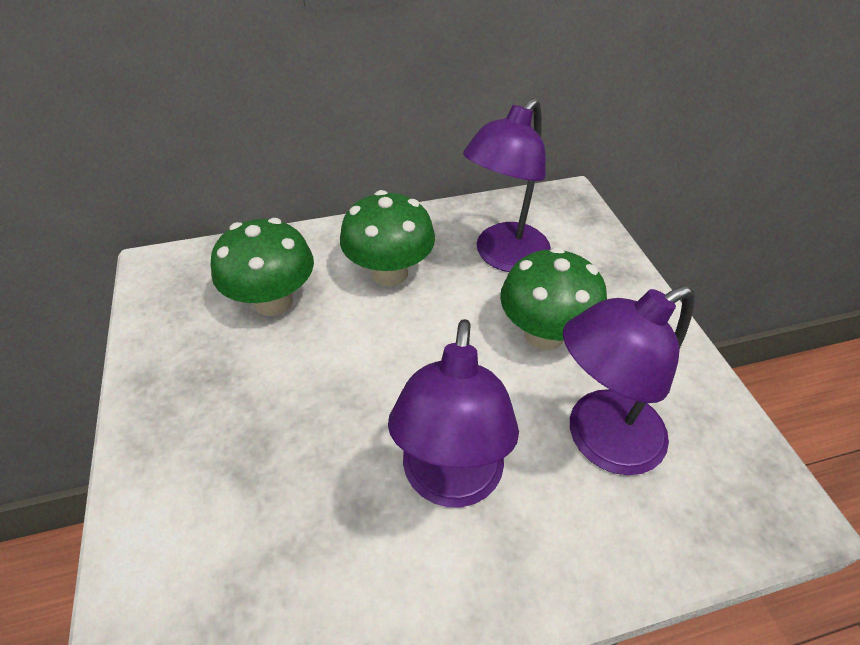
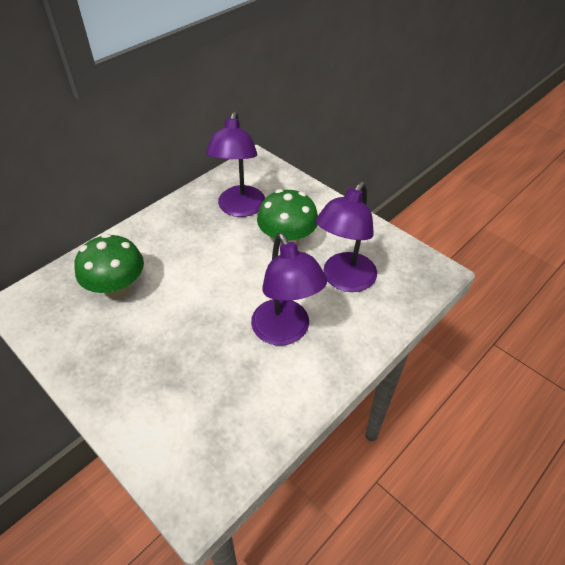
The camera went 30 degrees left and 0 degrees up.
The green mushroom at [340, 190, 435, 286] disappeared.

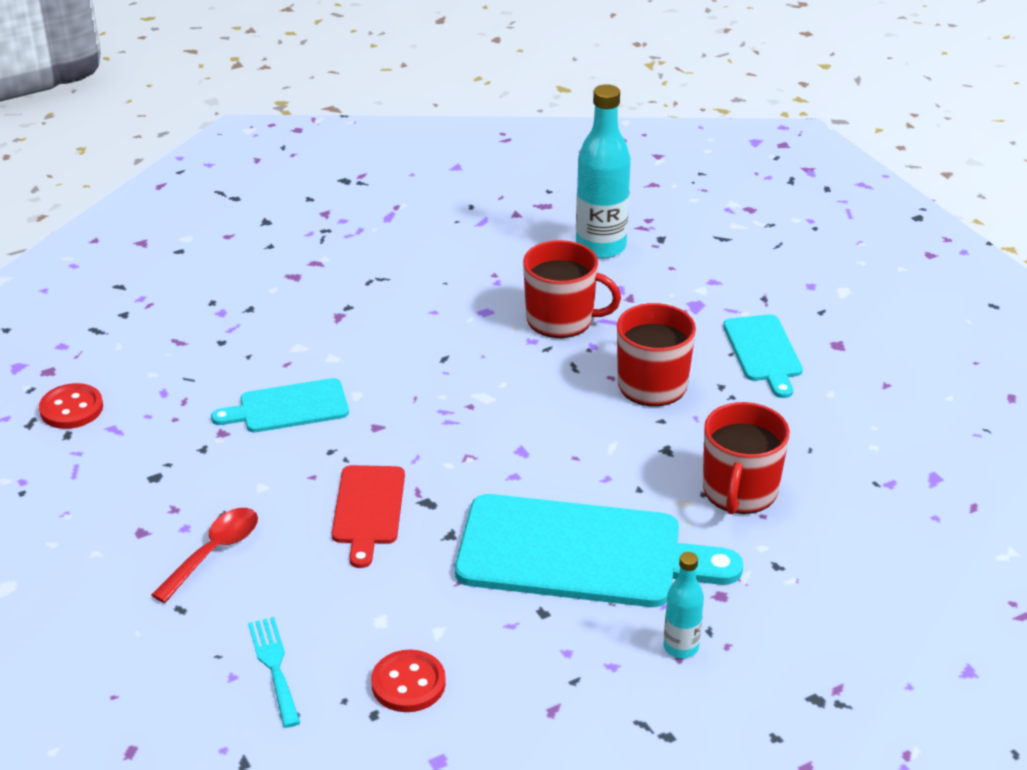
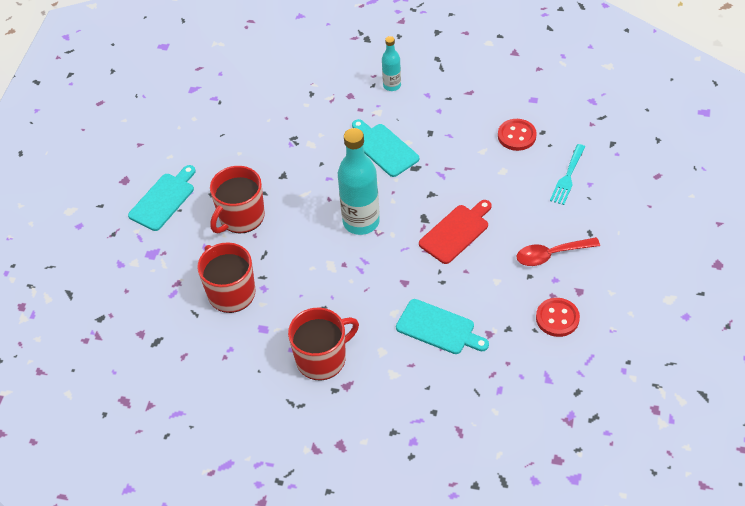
The camera went 135 degrees left and 15 degrees up.
The red button moved from [39, 383, 103, 429] to [536, 298, 580, 337].
The turquoise bottle moved from [576, 84, 631, 259] to [338, 128, 380, 235].
The red mug moved from [703, 402, 790, 514] to [288, 308, 359, 380].
The turquoise cutting board at [455, 494, 743, 607] changed to 0.53 times the size.

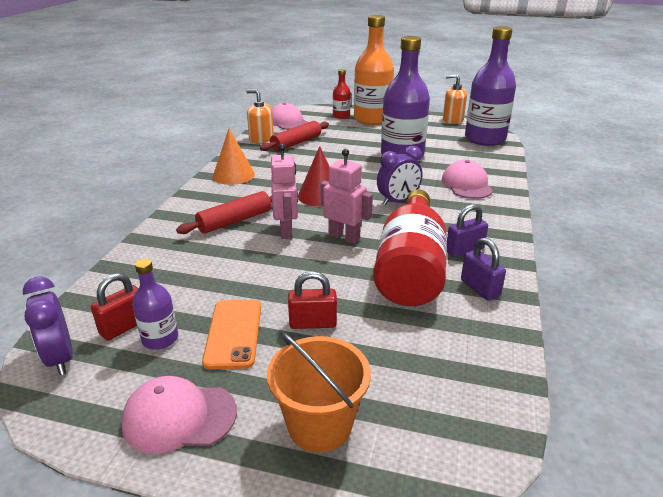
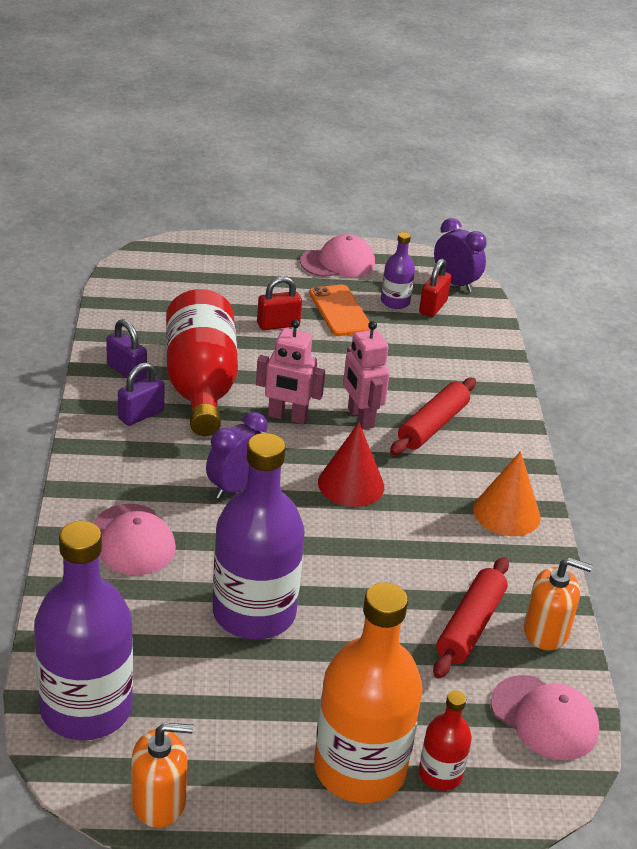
The camera went 160 degrees right and 5 degrees up.
The orange bucket at [267, 332, 371, 453] disappeared.

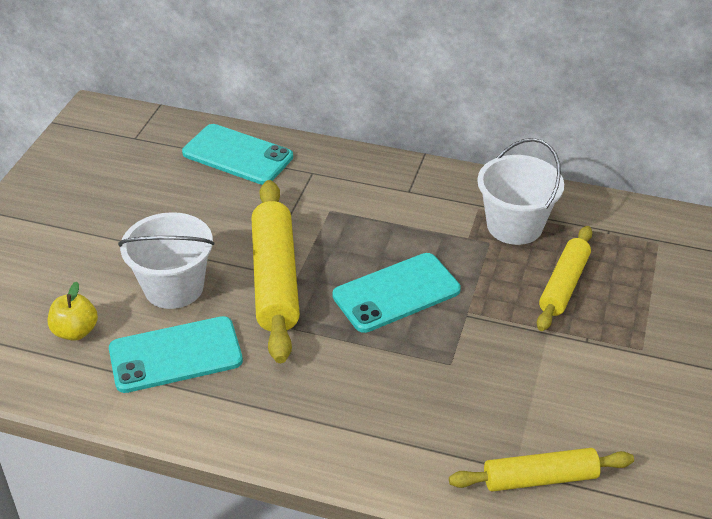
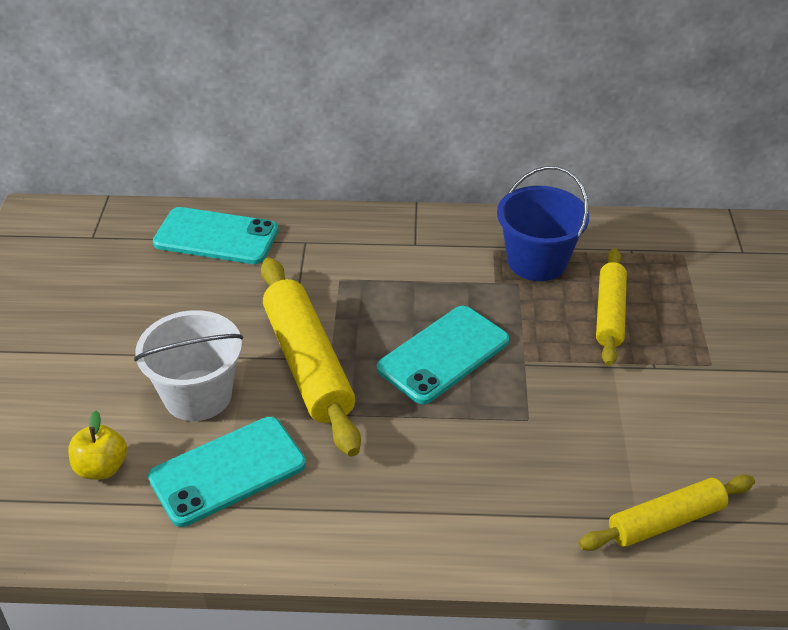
The camera went 15 degrees left and 0 degrees up.
The white bucket at [477, 138, 564, 245] became the blue bucket at [497, 166, 589, 281].

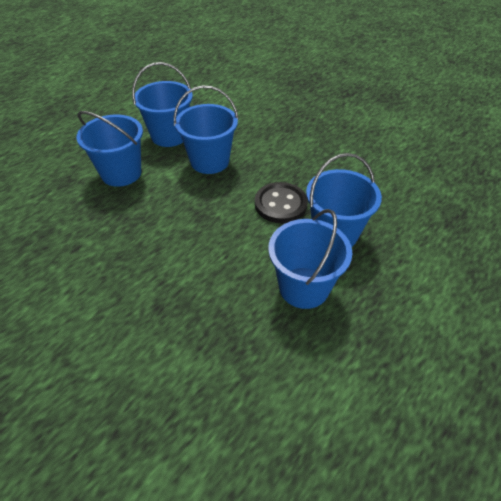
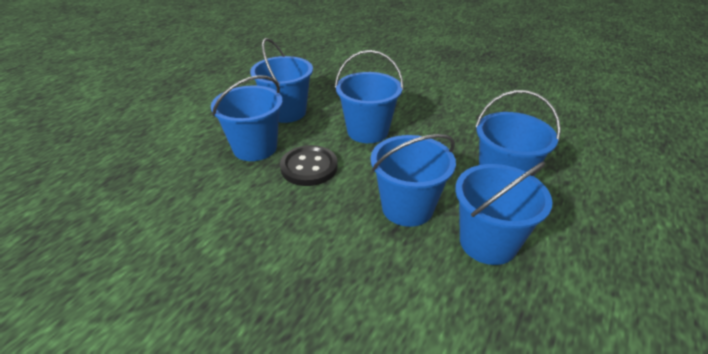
The camera went 170 degrees right and 10 degrees down.
The blue bucket at [335, 50, 404, 143] appeared.

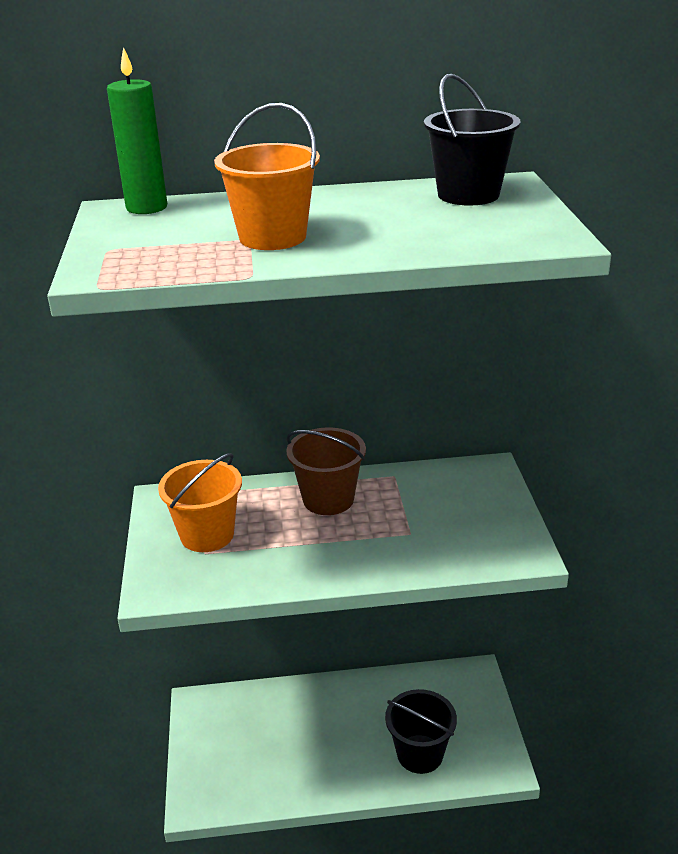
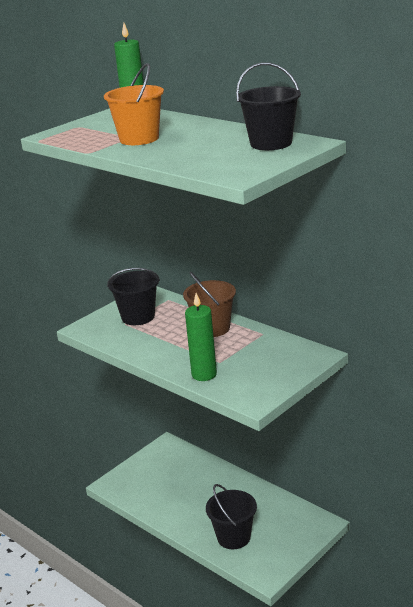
The camera went 50 degrees right and 5 degrees down.
The green candle at [185, 293, 217, 381] appeared.
The orange bucket at [158, 453, 242, 552] became the black bucket at [107, 268, 160, 325].

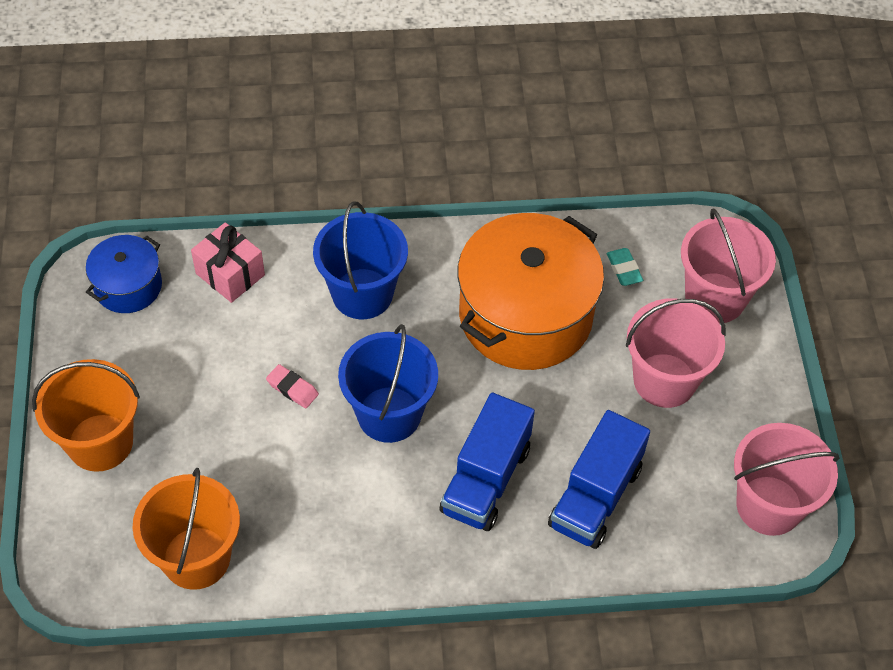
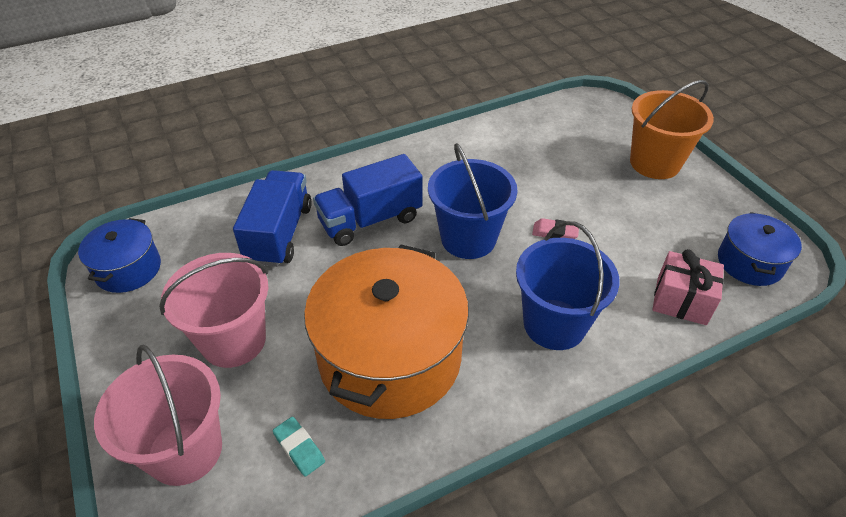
The camera went 160 degrees right and 10 degrees down.
The orange bucket at [133, 468, 240, 590] disappeared.
The pink bucket at [734, 423, 839, 536] was replaced by the blue pot at [78, 218, 161, 293].
The blue truck at [440, 393, 535, 531] turned 120 degrees counterclockwise.

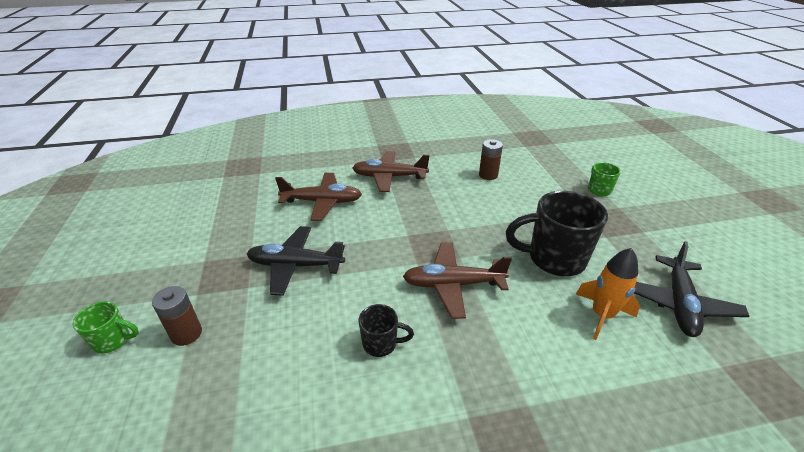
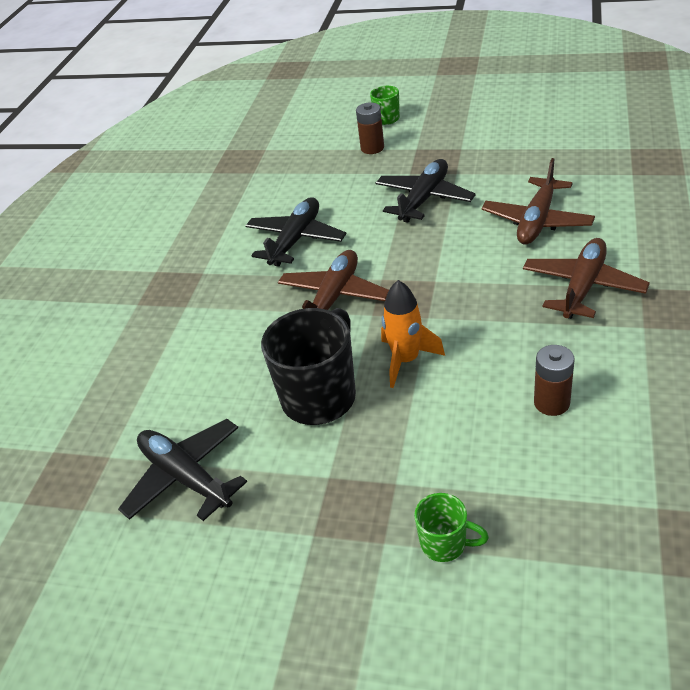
The camera went 120 degrees right and 5 degrees up.
The orange rocket moved from [576, 248, 640, 340] to [381, 280, 445, 388].
The black mug at [358, 304, 414, 357] was replaced by the black plane at [246, 197, 346, 266].

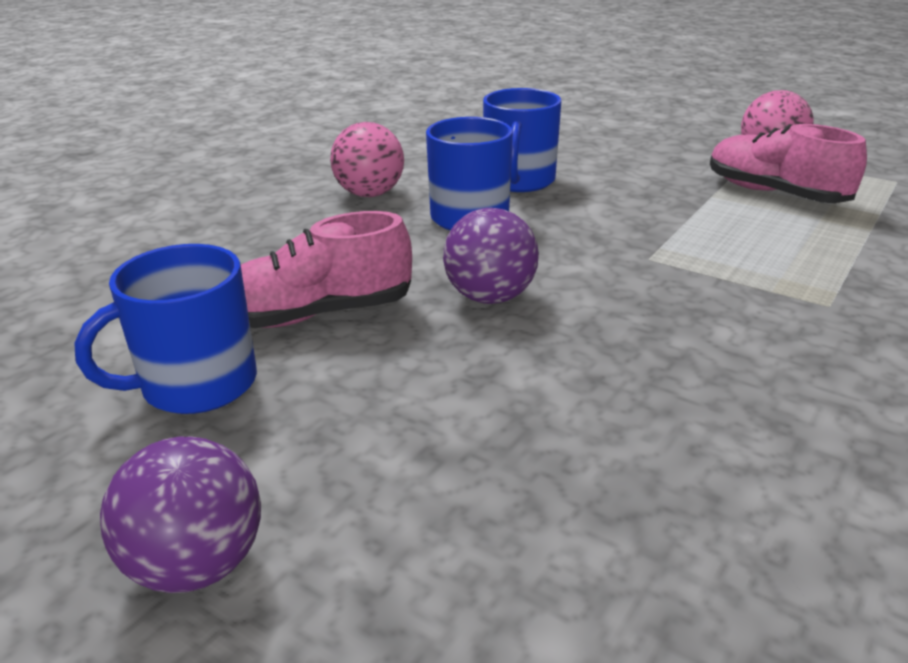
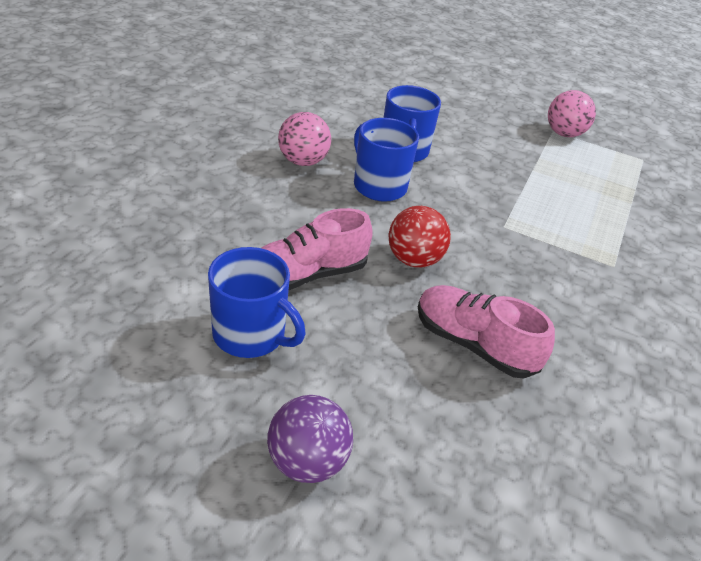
The camera went 15 degrees left and 10 degrees up.
The pink shoe moved from [710, 124, 867, 203] to [418, 285, 555, 378].
The purple ball at [443, 208, 539, 304] became the red ball at [389, 206, 451, 268].
The blue mug at [74, 244, 257, 414] turned 105 degrees counterclockwise.

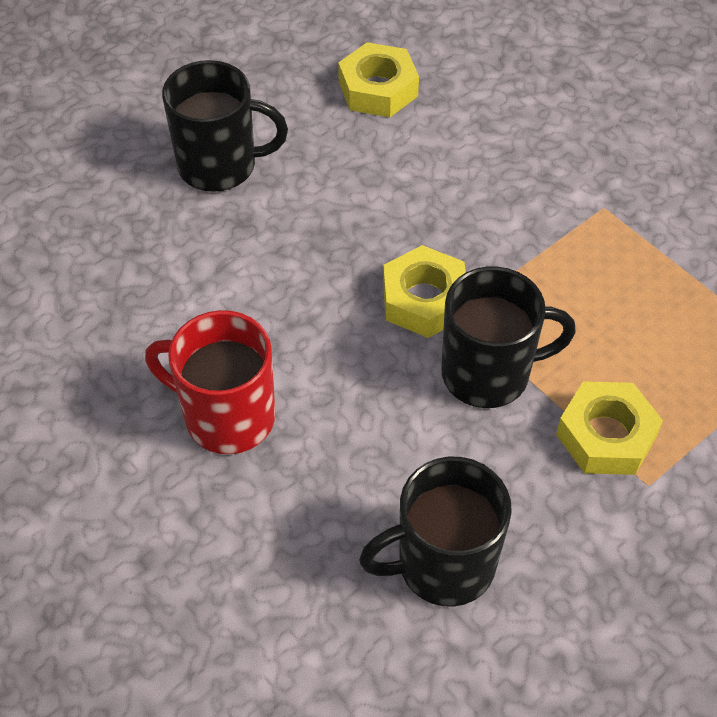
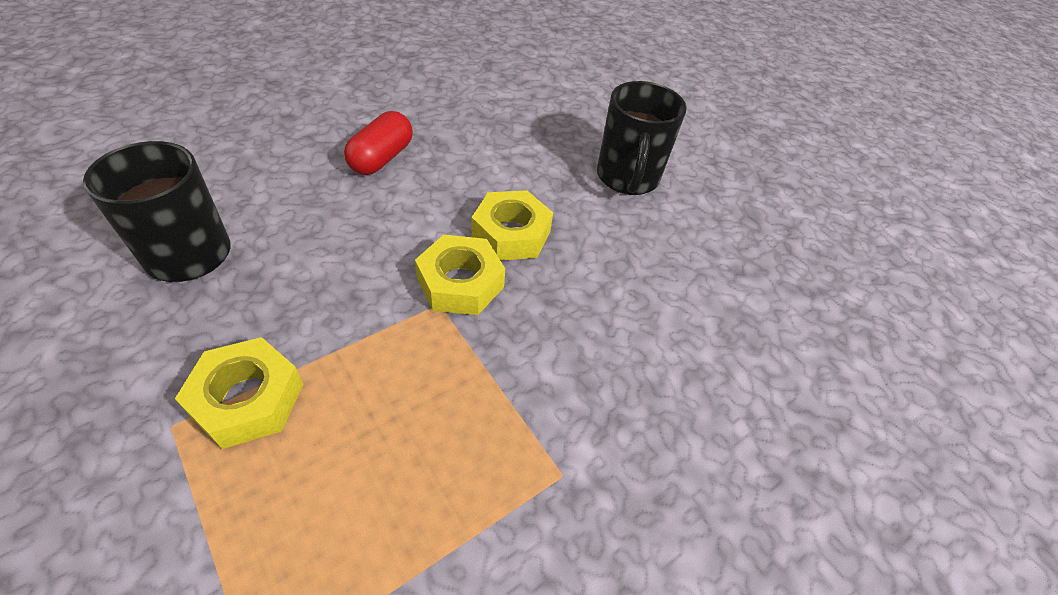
The camera went 90 degrees right and 5 degrees down.
The black mug at [441, 266, 576, 408] disappeared.
The yellow nut moved from [338, 42, 419, 117] to [472, 190, 553, 261].
The red mug at [145, 310, 275, 454] was replaced by the red capsule at [344, 111, 413, 175].

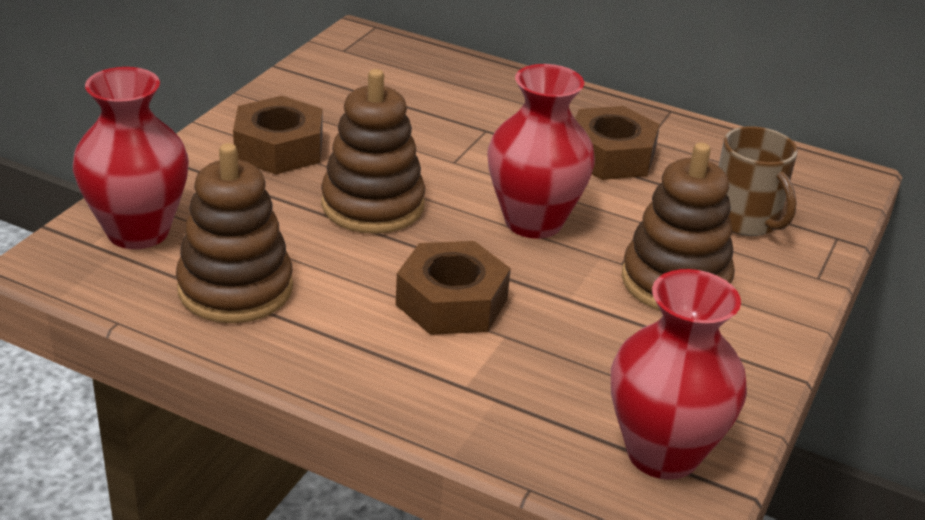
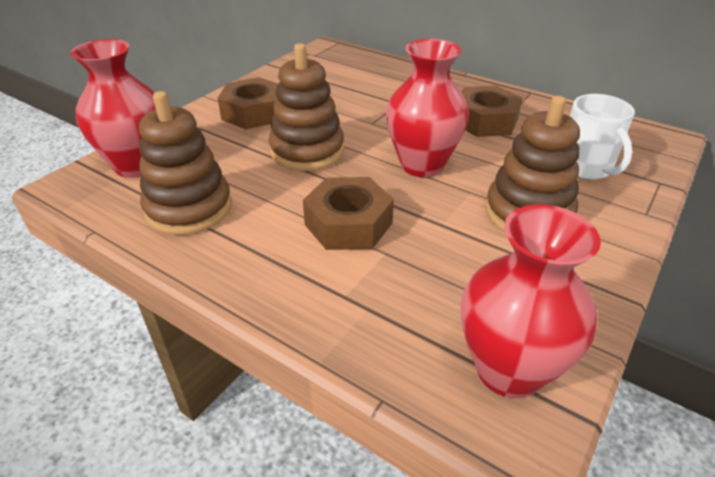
The camera went 10 degrees right and 5 degrees up.
The brown mug at [719, 126, 798, 236] became the white mug at [570, 94, 635, 180].

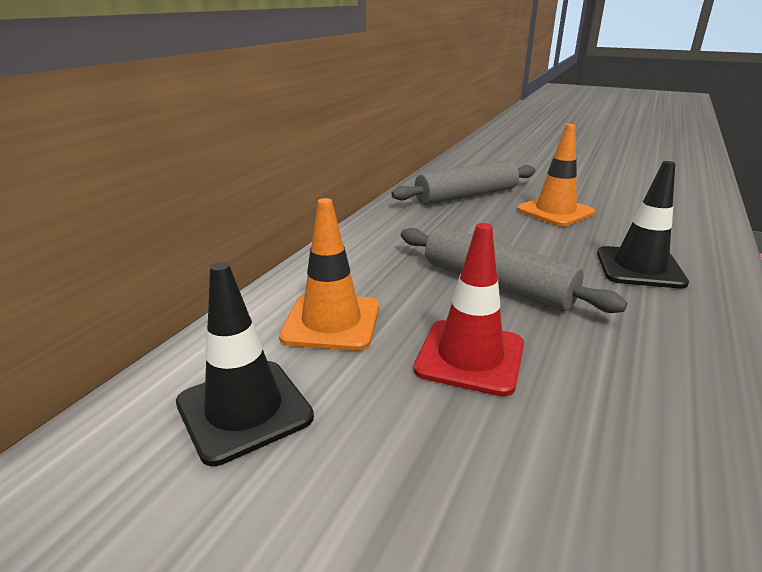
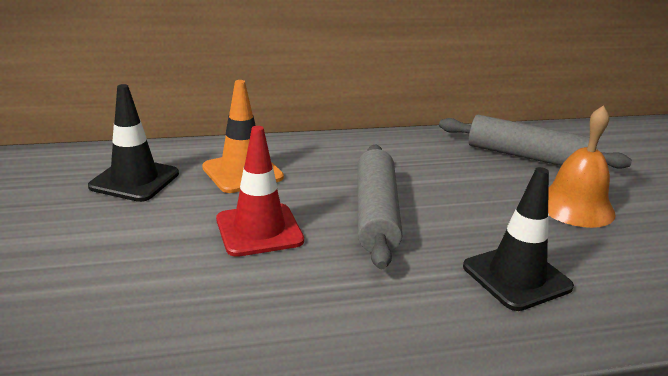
The camera went 50 degrees right and 0 degrees up.
The orange traffic cone at [517, 124, 595, 226] was replaced by the orange bell at [548, 105, 616, 228].

